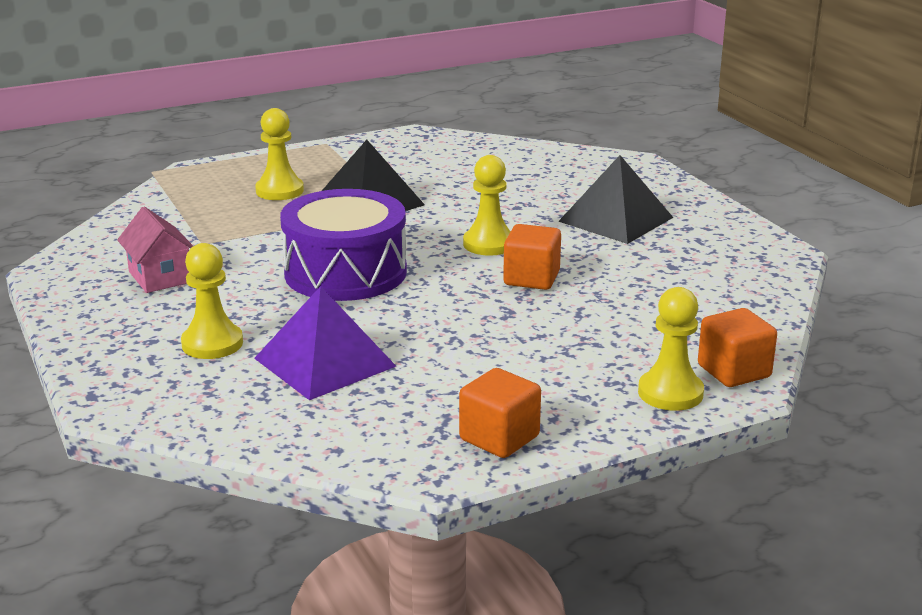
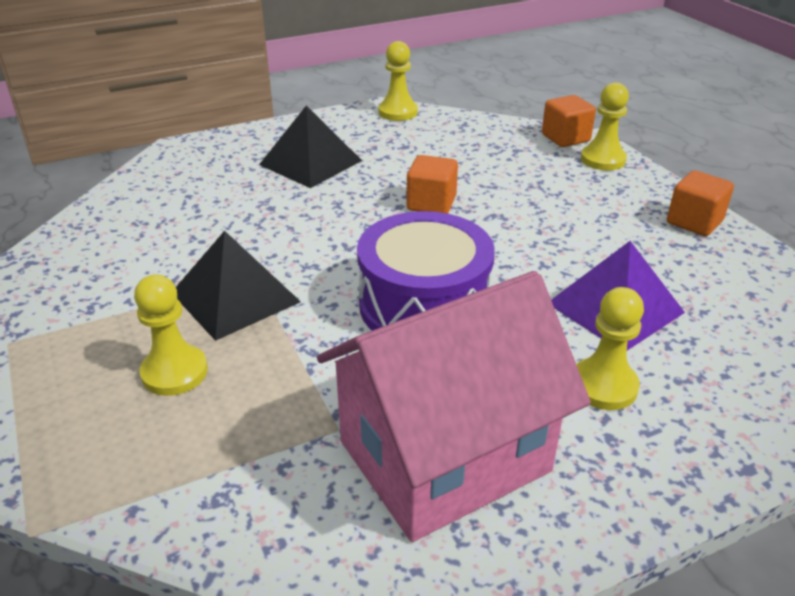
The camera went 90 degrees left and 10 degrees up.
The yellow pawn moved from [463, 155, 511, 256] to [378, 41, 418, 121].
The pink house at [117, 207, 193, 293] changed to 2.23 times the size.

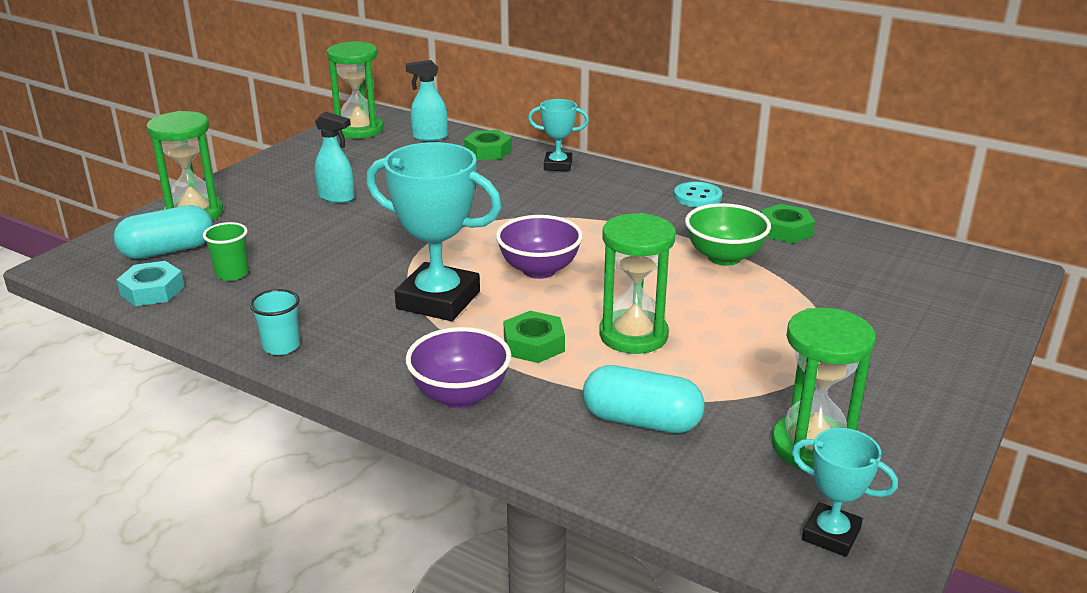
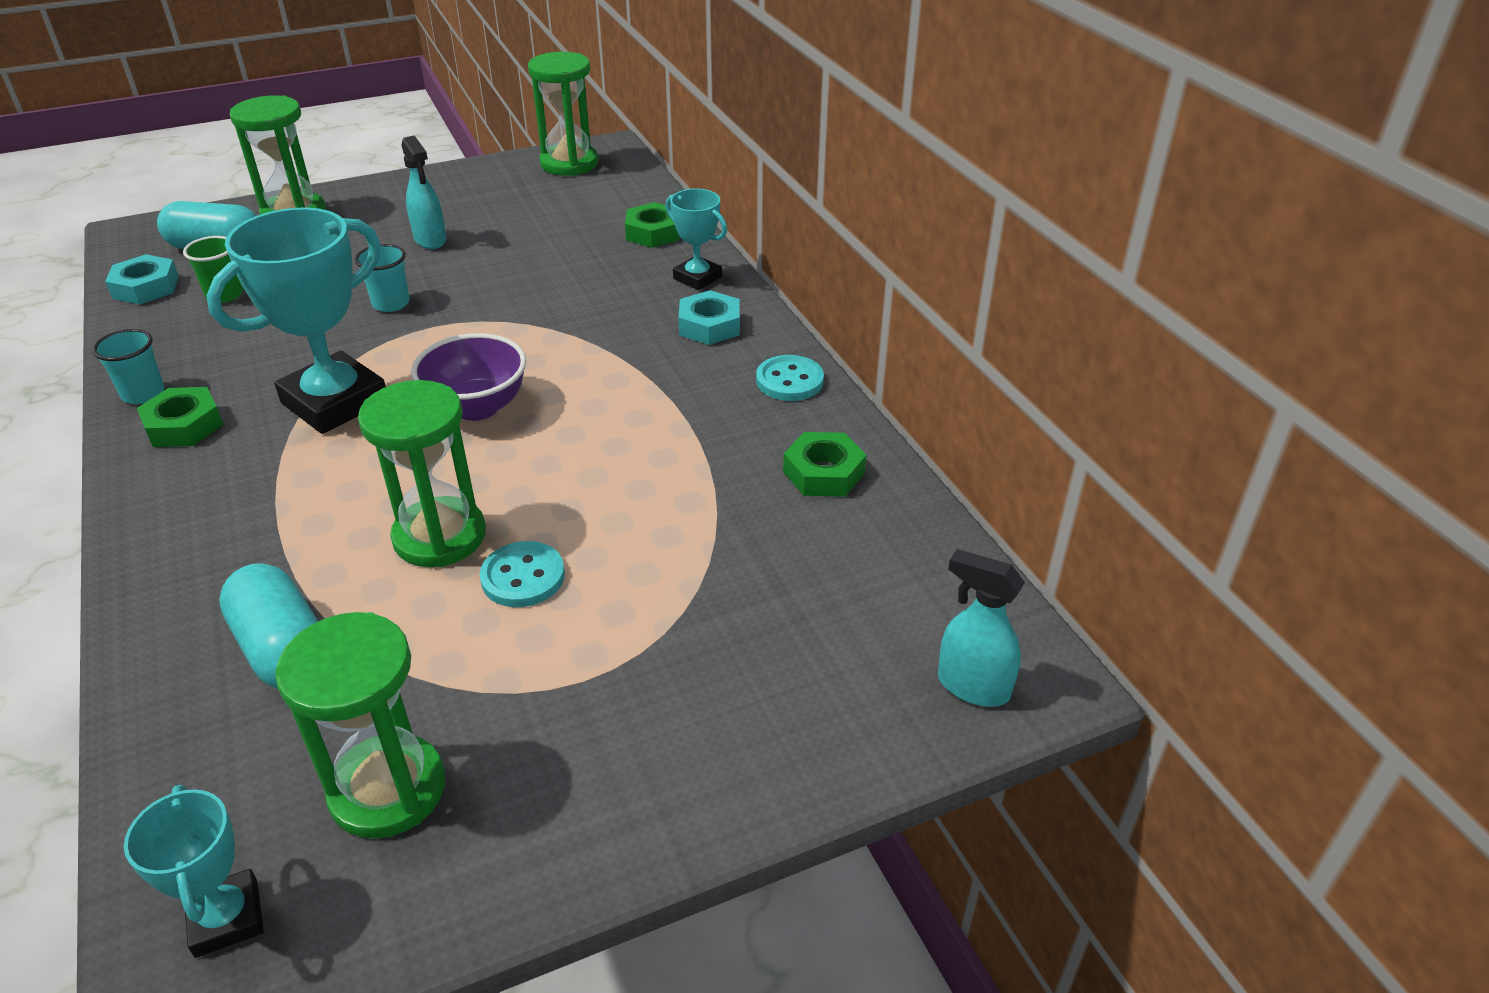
The camera went 35 degrees right and 10 degrees up.
The purple bowl at [406, 327, 511, 408] disappeared.
The green bowl at [685, 203, 771, 266] disappeared.
The turquoise cup at [355, 244, 410, 312] appeared.
The turquoise button at [480, 541, 565, 607] appeared.
The turquoise nut at [678, 290, 740, 345] appeared.
The turquoise spray bottle moved from [406, 60, 448, 141] to [938, 549, 1025, 707].
The green nut moved from [504, 311, 565, 363] to [137, 387, 223, 447].
The turquoise trophy at [366, 142, 502, 321] turned 75 degrees clockwise.

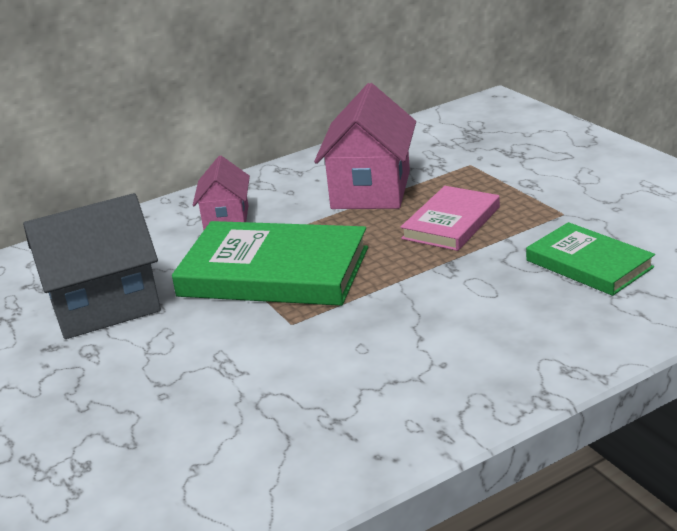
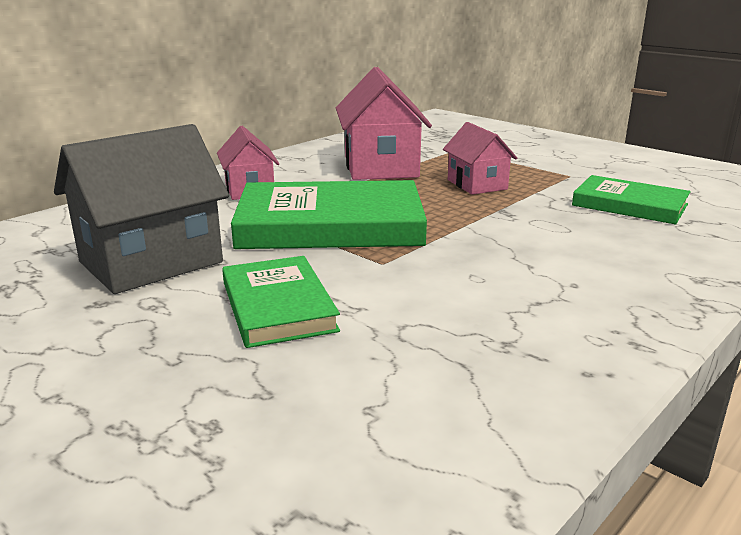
The camera went 20 degrees left and 5 degrees down.
The green book at [222, 256, 340, 348] appeared.
The pink book at [401, 186, 500, 251] was replaced by the pink house at [443, 122, 517, 195].

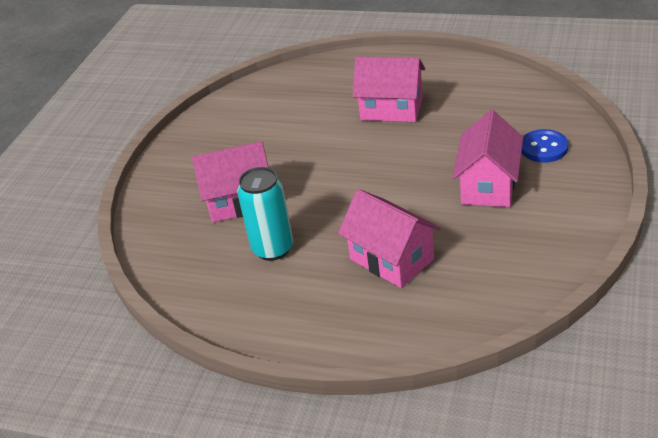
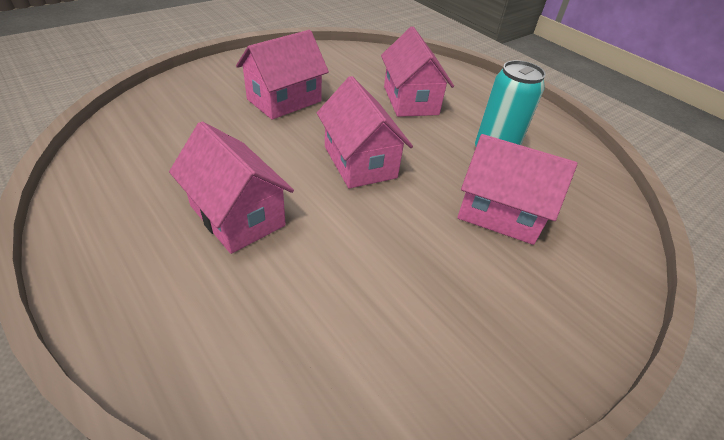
The camera went 155 degrees left and 5 degrees up.
The blue button at [521, 129, 568, 162] disappeared.
The pink house at [317, 76, 413, 189] appeared.

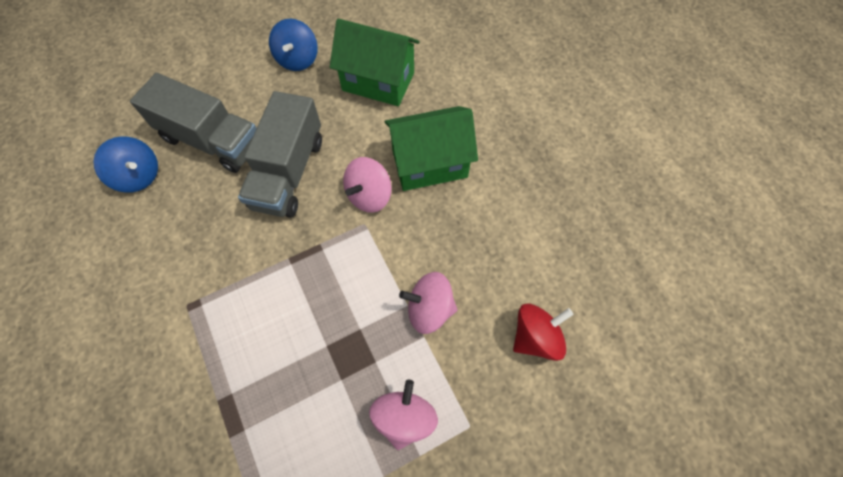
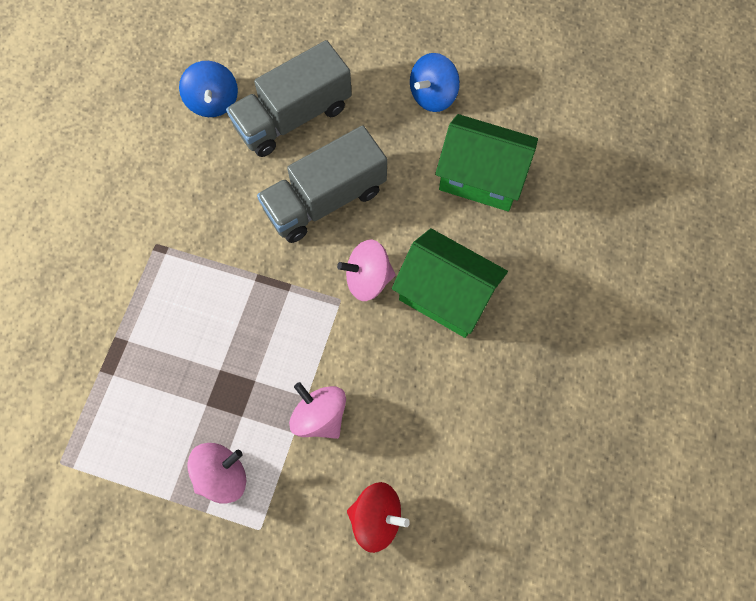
The camera went 45 degrees right and 5 degrees up.
The grey truck at [130, 73, 257, 173] turned 75 degrees clockwise.
The green house at [330, 19, 420, 106] turned 45 degrees counterclockwise.

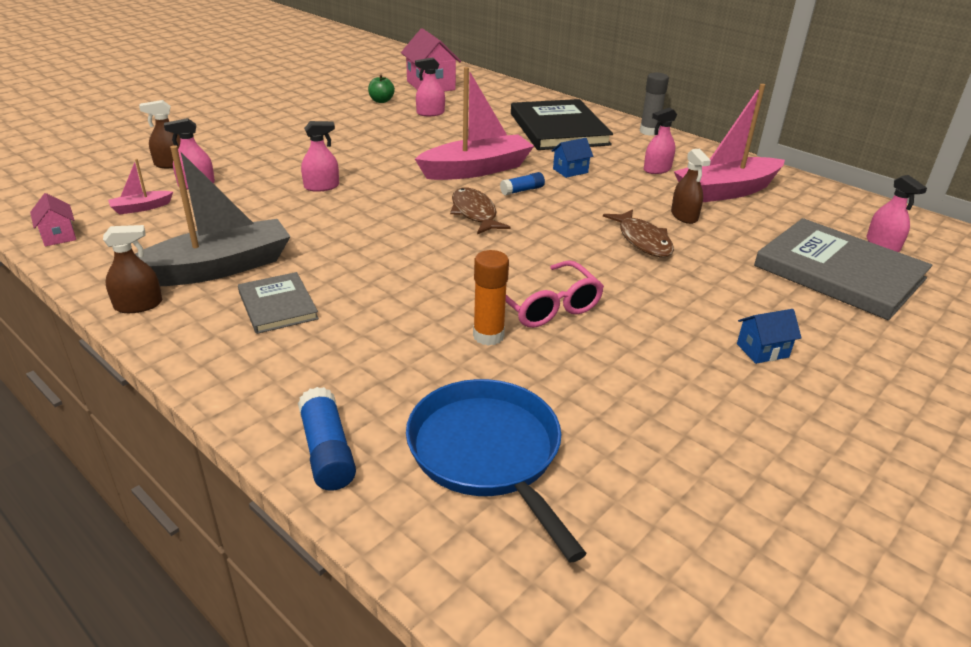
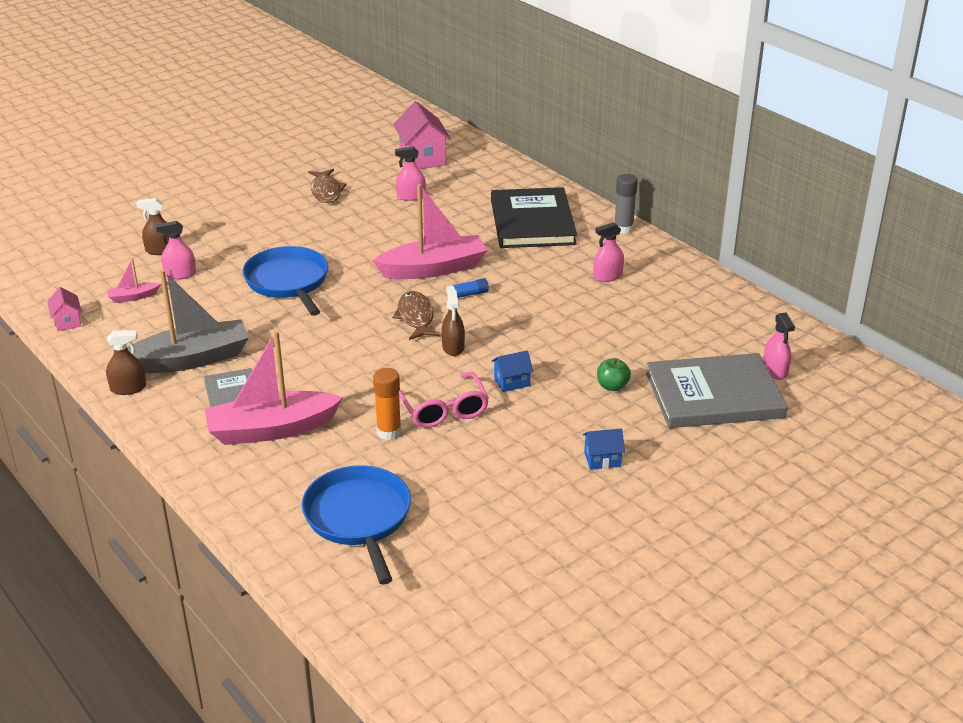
The camera went 10 degrees right and 0 degrees up.
The blue glue stick at [298, 387, 356, 491] disappeared.
The green apple moved from [368, 74, 395, 103] to [597, 358, 631, 391].
The blue house moved from [552, 138, 593, 178] to [492, 350, 533, 392].
The brown fish moved from [603, 209, 674, 257] to [308, 169, 347, 203].
The brown spray bottle moved from [671, 149, 711, 224] to [442, 290, 465, 356].
The pink boat moved from [674, 84, 785, 202] to [204, 331, 343, 445].
The pink spray bottle at [301, 121, 339, 192] was replaced by the blue pan at [243, 246, 328, 316].
The grey book at [754, 218, 932, 320] turned 60 degrees counterclockwise.

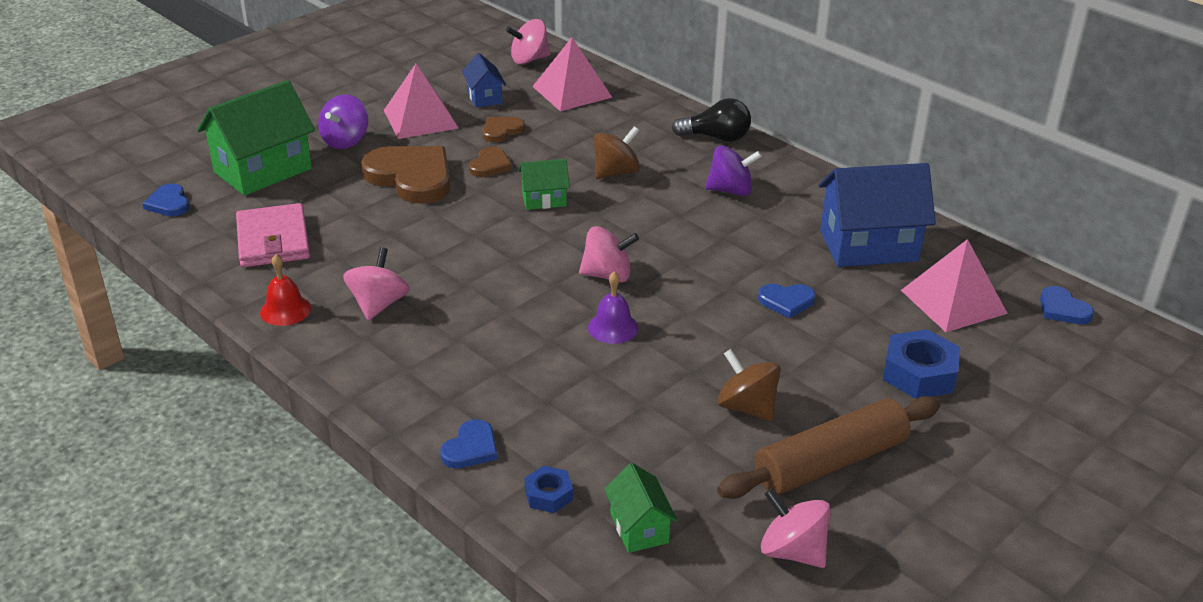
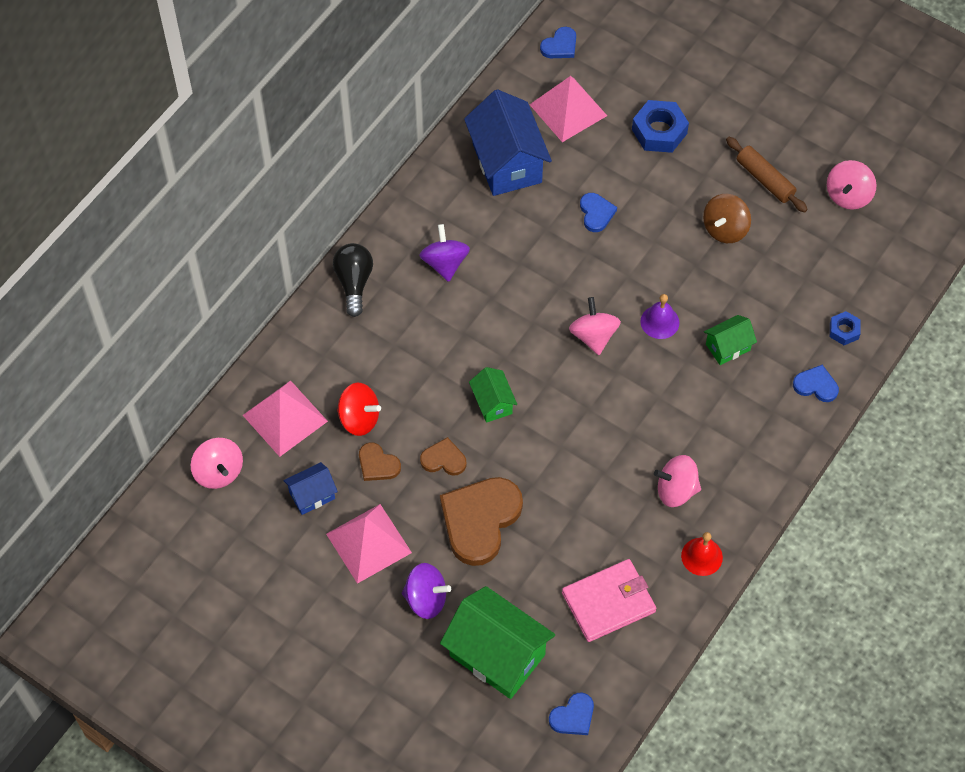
The camera went 100 degrees left and 25 degrees up.
The brown spinning top at [594, 127, 640, 179] disappeared.
The red spinning top at [337, 383, 381, 436] appeared.
The green house moved from [604, 463, 678, 553] to [704, 315, 757, 365].
The brown rolling pin at [717, 396, 941, 499] changed to 0.65 times the size.

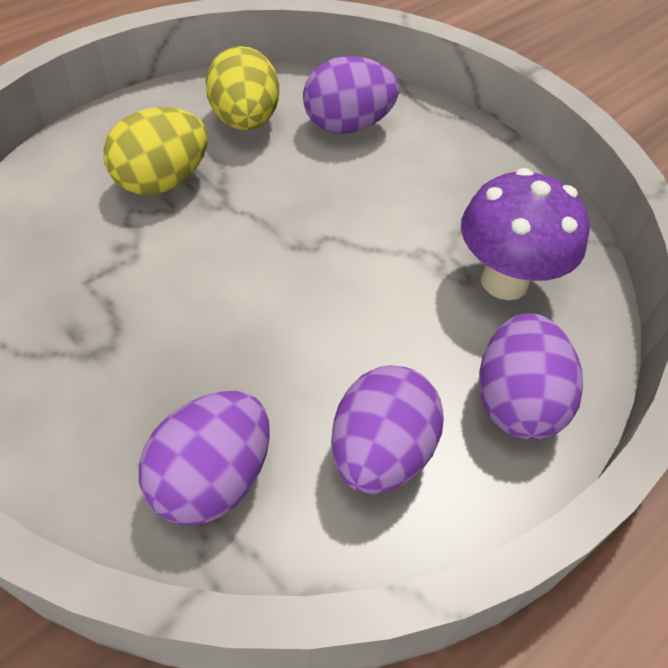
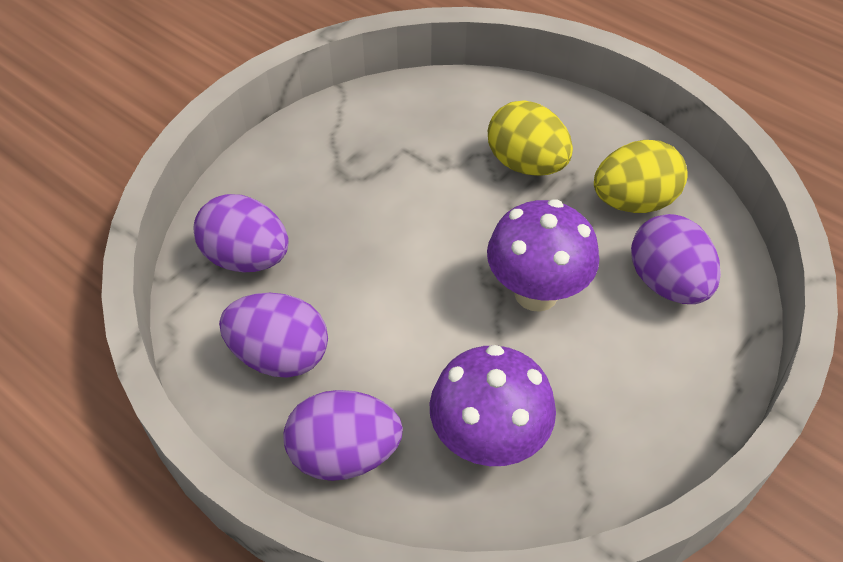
The camera went 85 degrees right and 0 degrees up.
The purple mushroom at [487, 199, 599, 312] appeared.

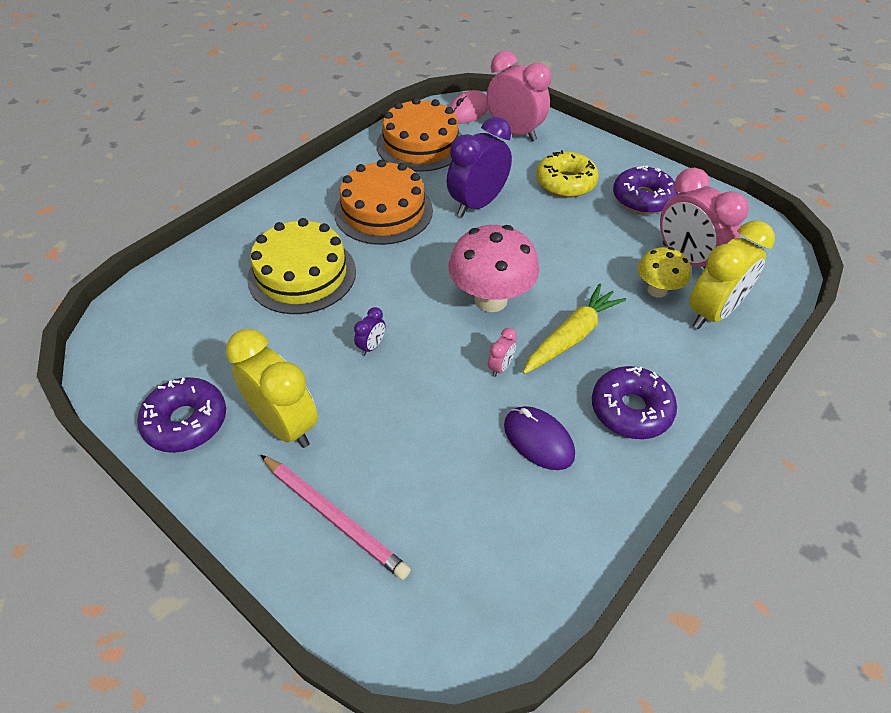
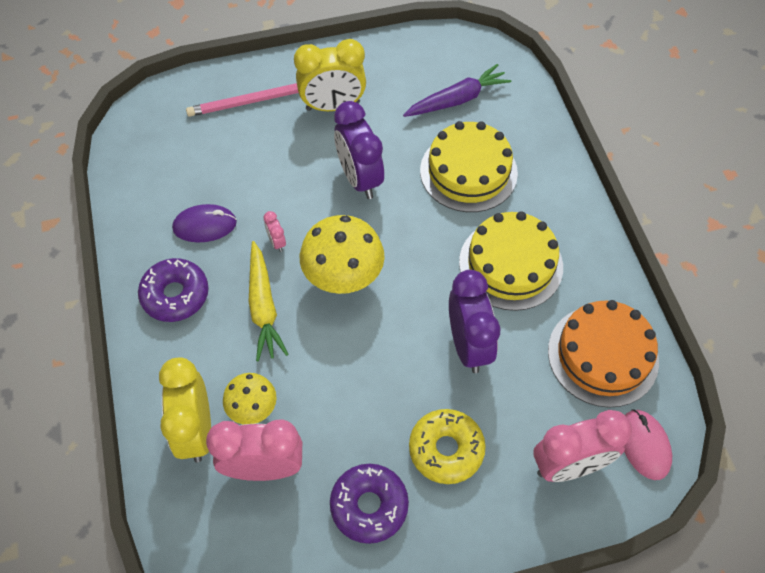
The camera went 125 degrees right and 10 degrees up.
The purple donut at [137, 377, 226, 453] disappeared.
The purple carrot at [403, 64, 511, 117] appeared.
The orange cake at [334, 159, 433, 245] became the yellow cake at [459, 211, 563, 311].
The pink mushroom at [449, 225, 539, 312] became the yellow mushroom at [300, 215, 385, 294].
The purple clock at [354, 307, 385, 356] changed to 2.34 times the size.

